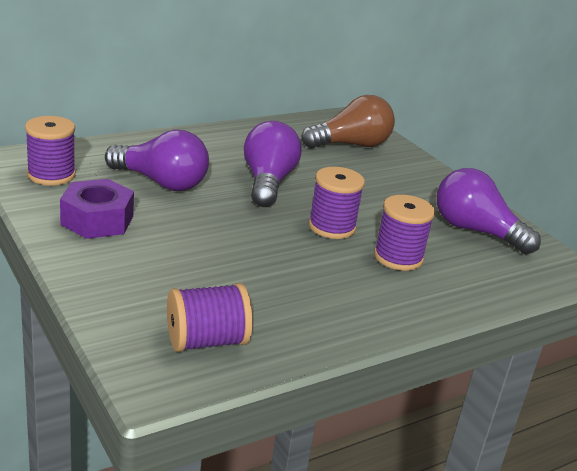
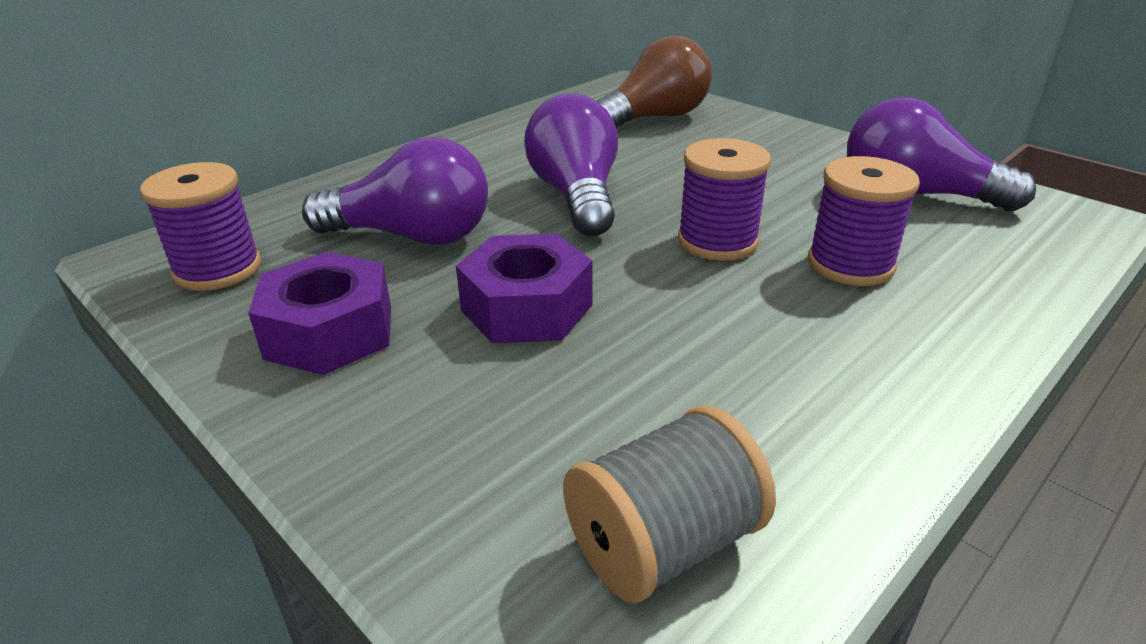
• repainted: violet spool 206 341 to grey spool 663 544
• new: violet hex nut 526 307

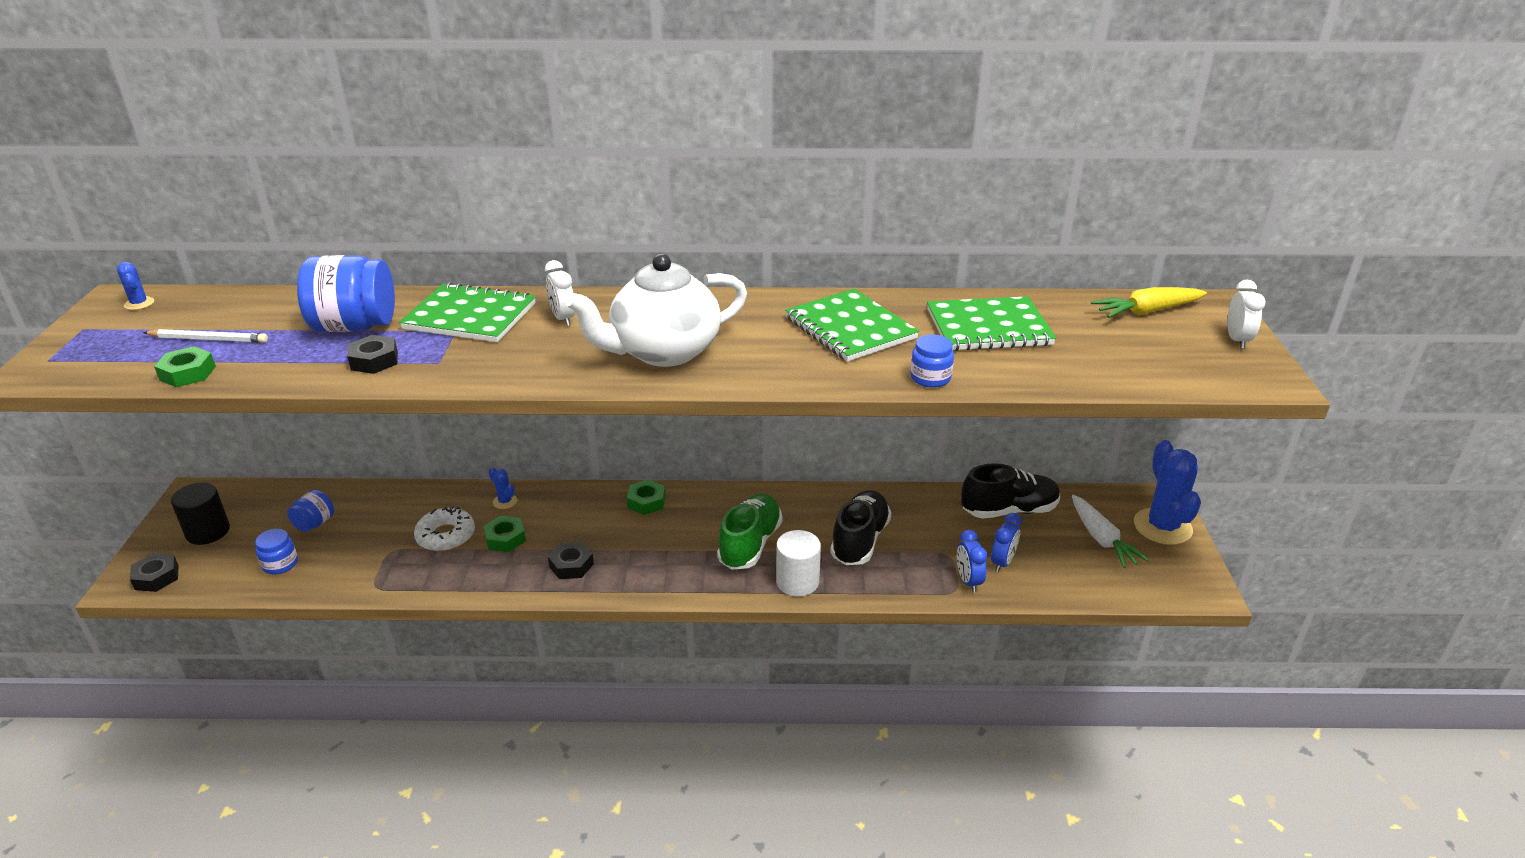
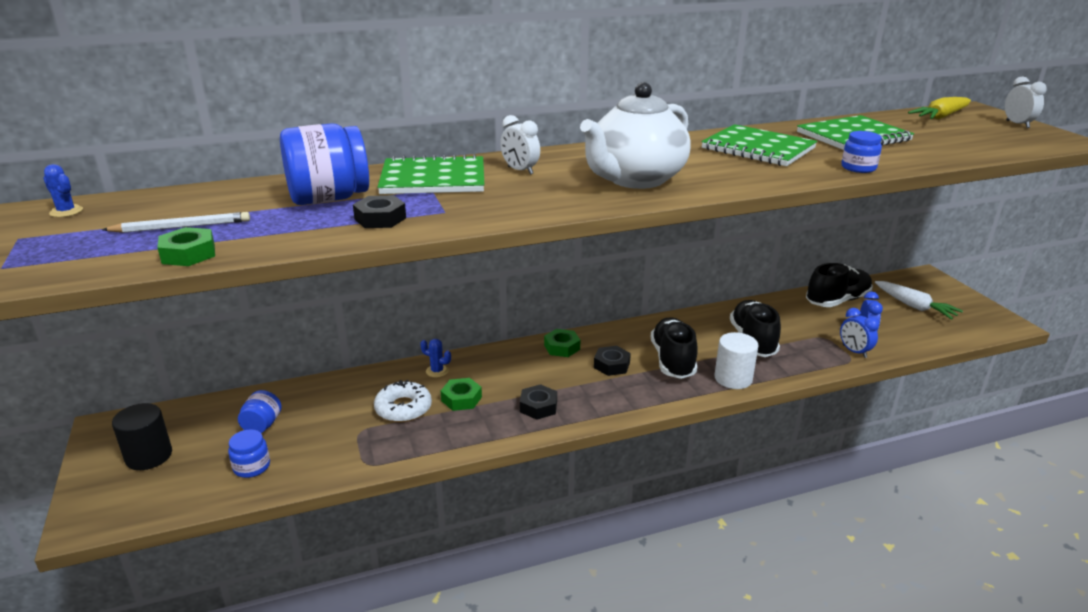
• gone: royal blue cactus 1162 527
• repainted: green shoe 750 544 to ebony shoe 672 360
• shifted: ebony hex nut 157 577 to 611 365

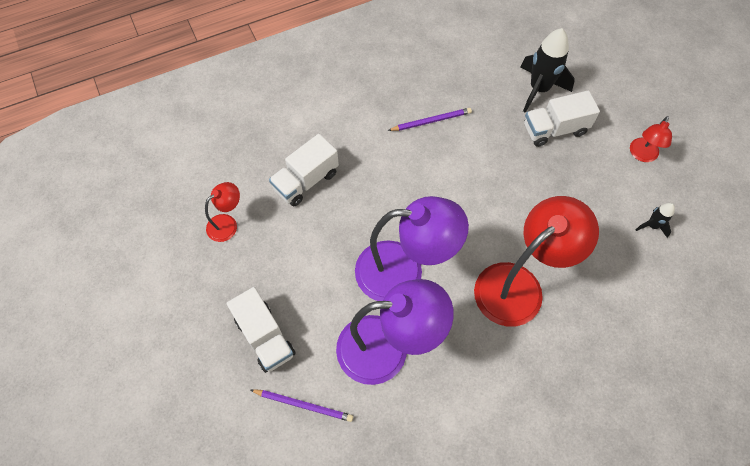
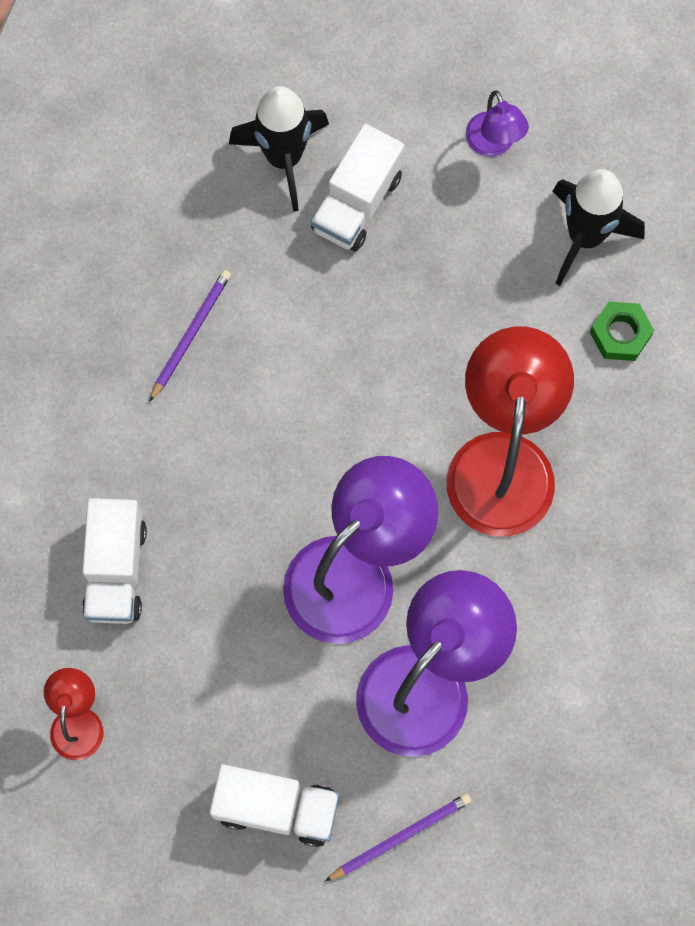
• repainted: crimson lamp 642 155 to violet lamp 493 144
• scaled: ebony toy rocket 652 226 = 585 237 x2.00
• new: green hex nut 620 334

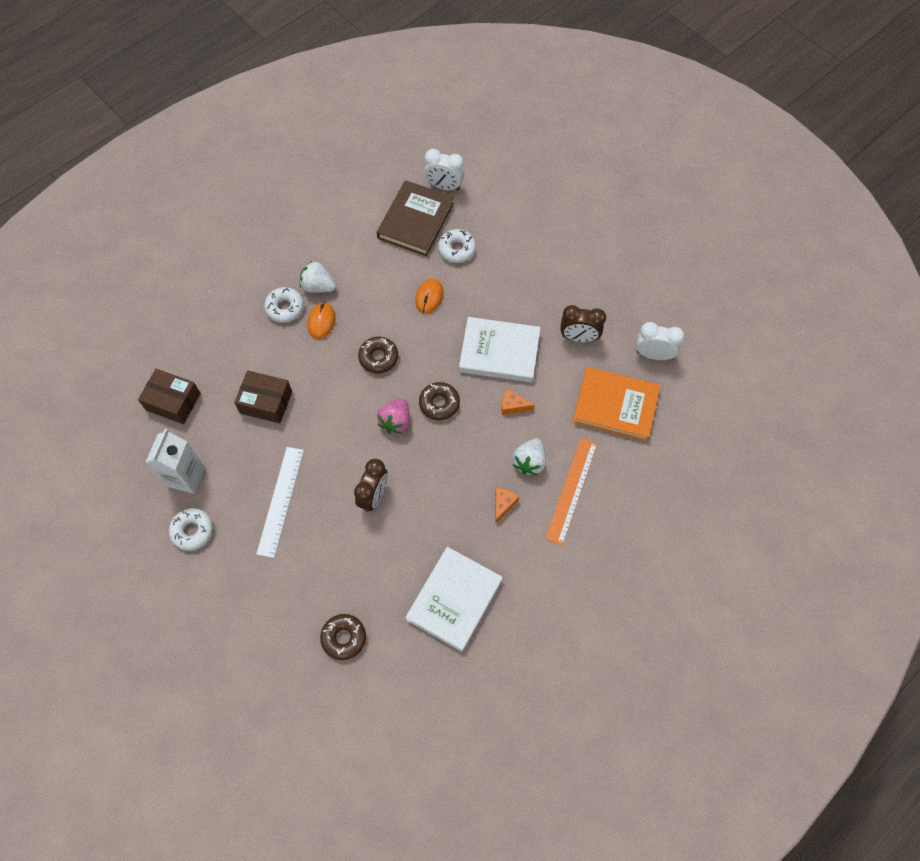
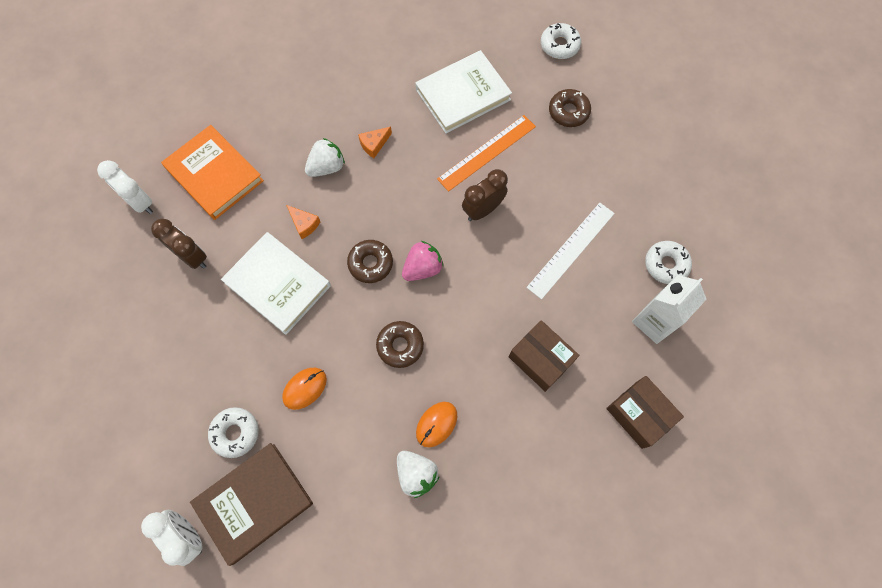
• shifted: pure white glazed donut 285 308 to 559 45
• shifted: bright orange ruler 571 490 to 487 152

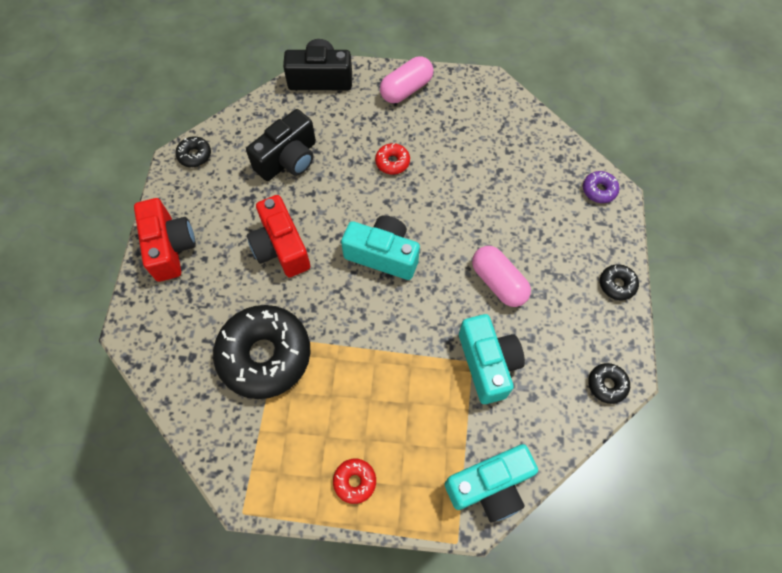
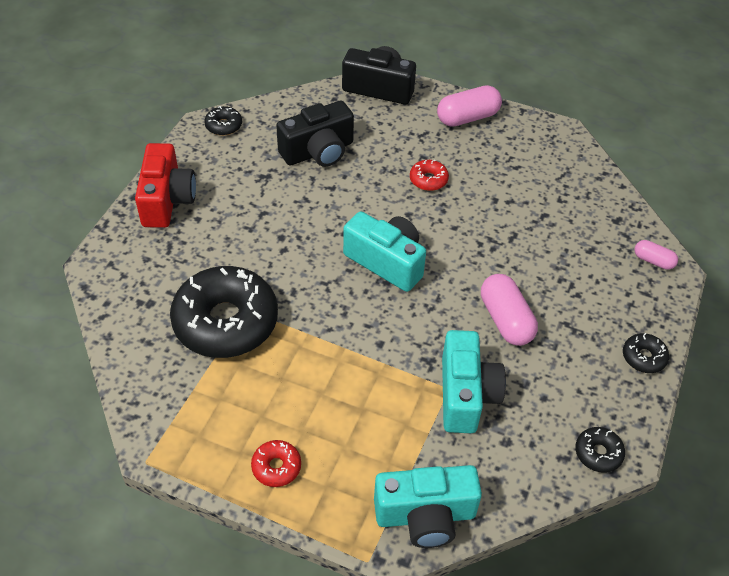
• swapped: violet glazed donut 599 190 to pink capsule 653 261
• gone: crimson camera 281 247

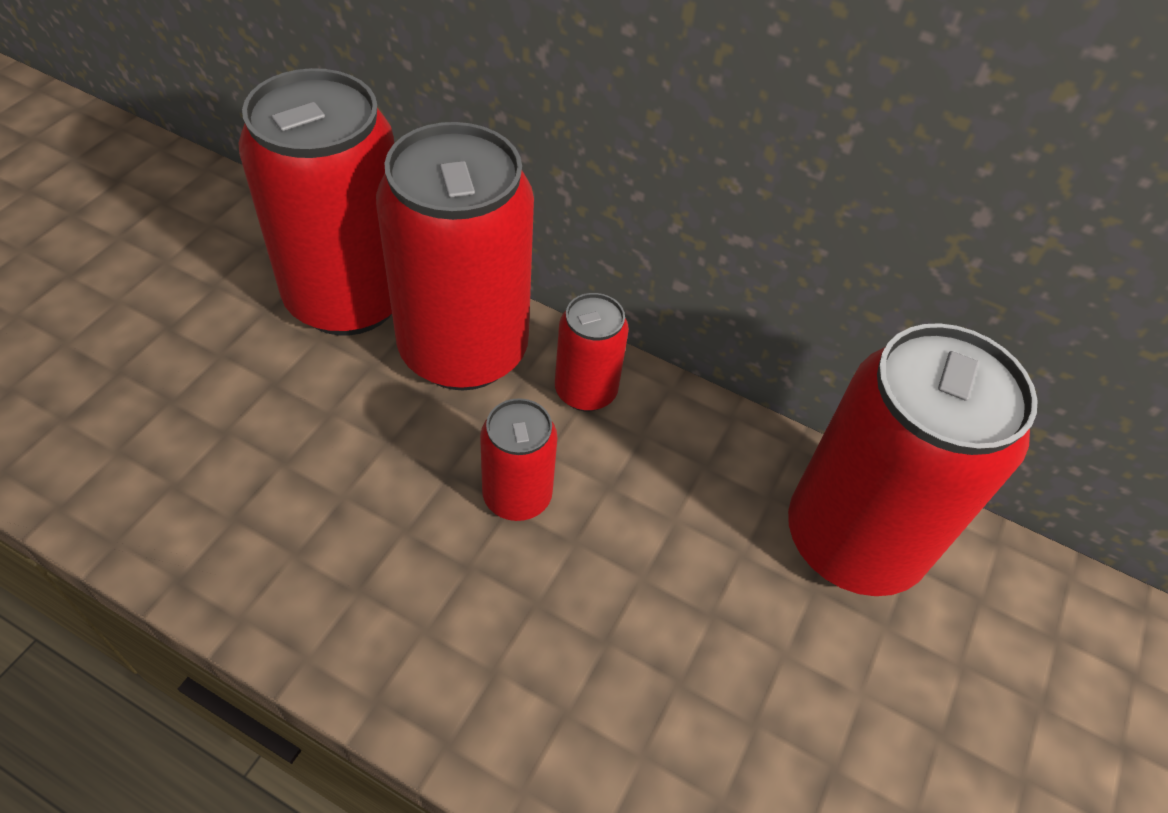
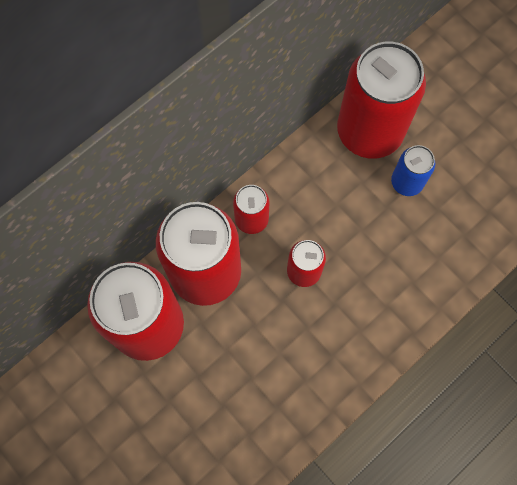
• new: royal blue soda can 407 182

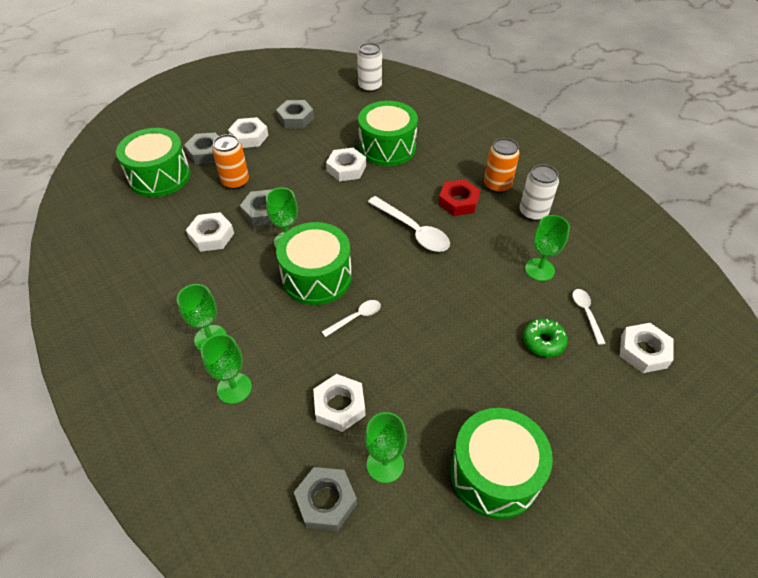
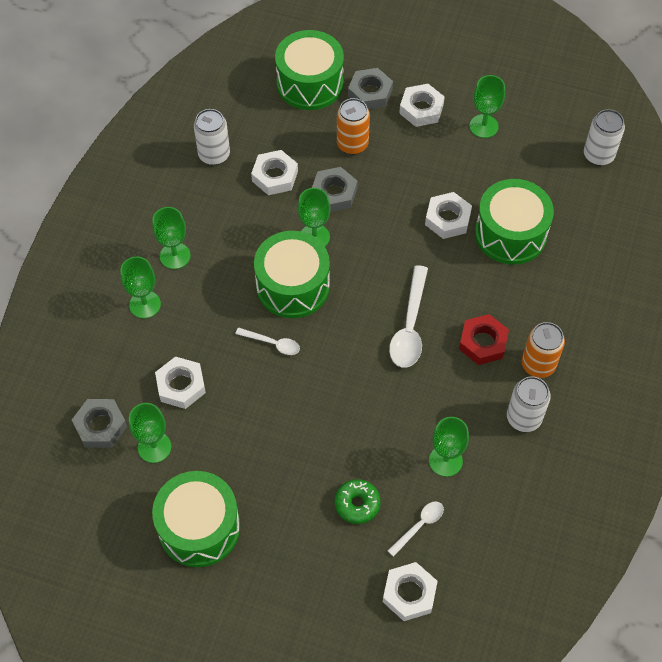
• swapped: grey hex nut 295 118 to green goblet 483 126
• new: pure white soda can 214 155

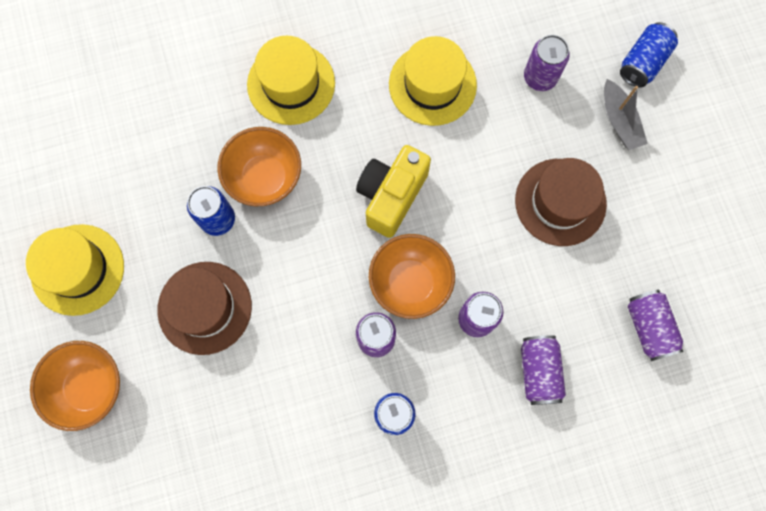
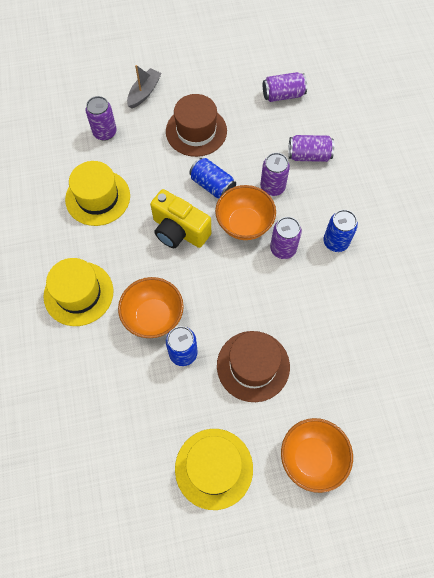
• shifted: royal blue soda can 643 62 to 212 185
• rotated: grey toy boat 619 121 = 144 92 45 degrees counterclockwise

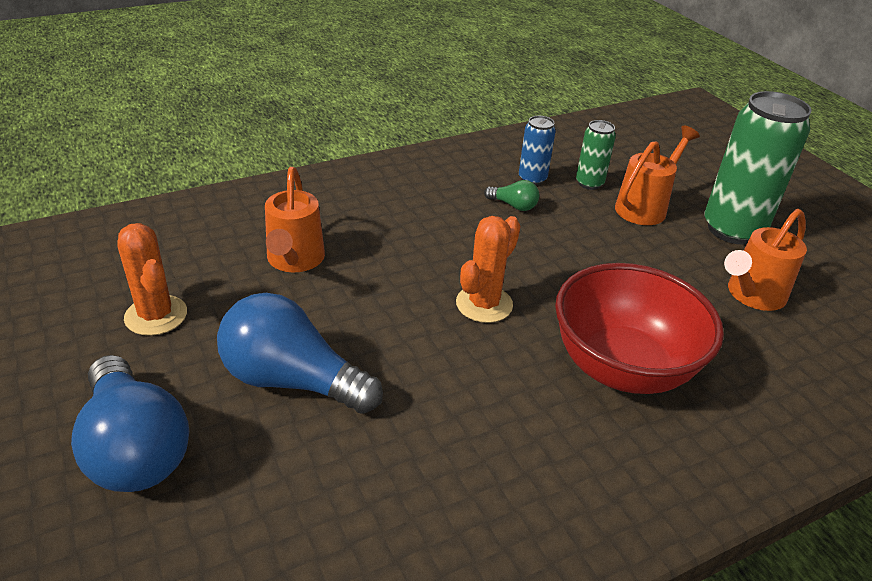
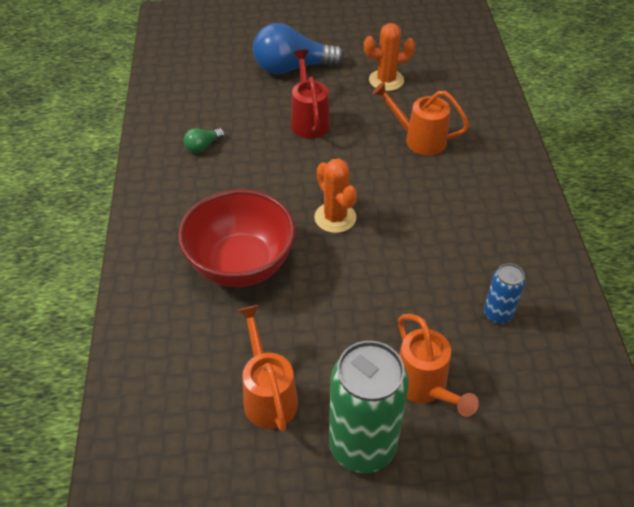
• gone: green soda can 589 183
• shifted: green bulb 513 205 to 203 146
• swapped: royal blue bulb 292 380 to crimson watering can 309 120

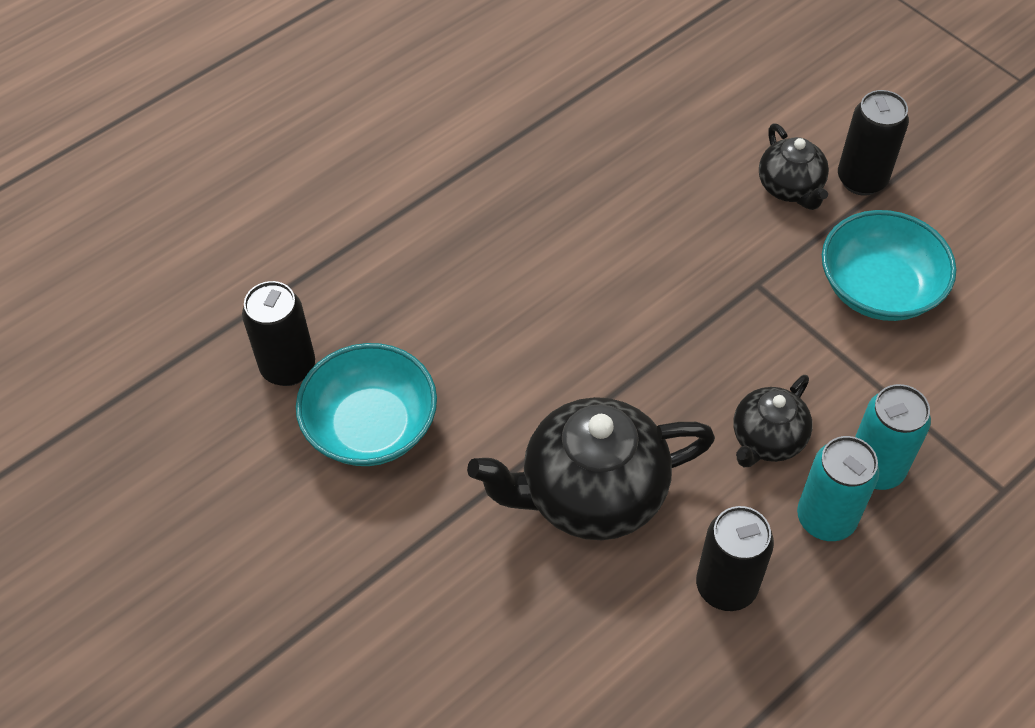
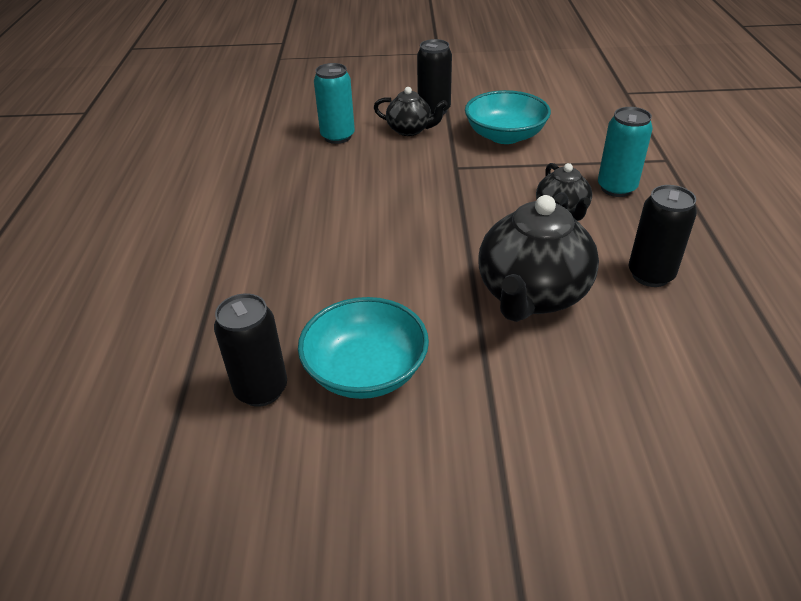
• shifted: aqua soda can 826 518 to 337 137

